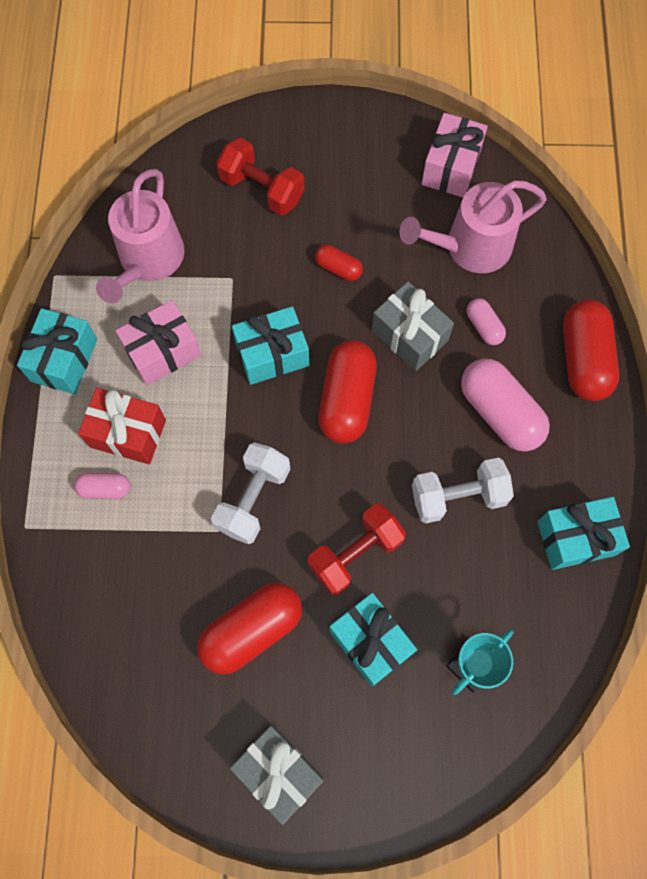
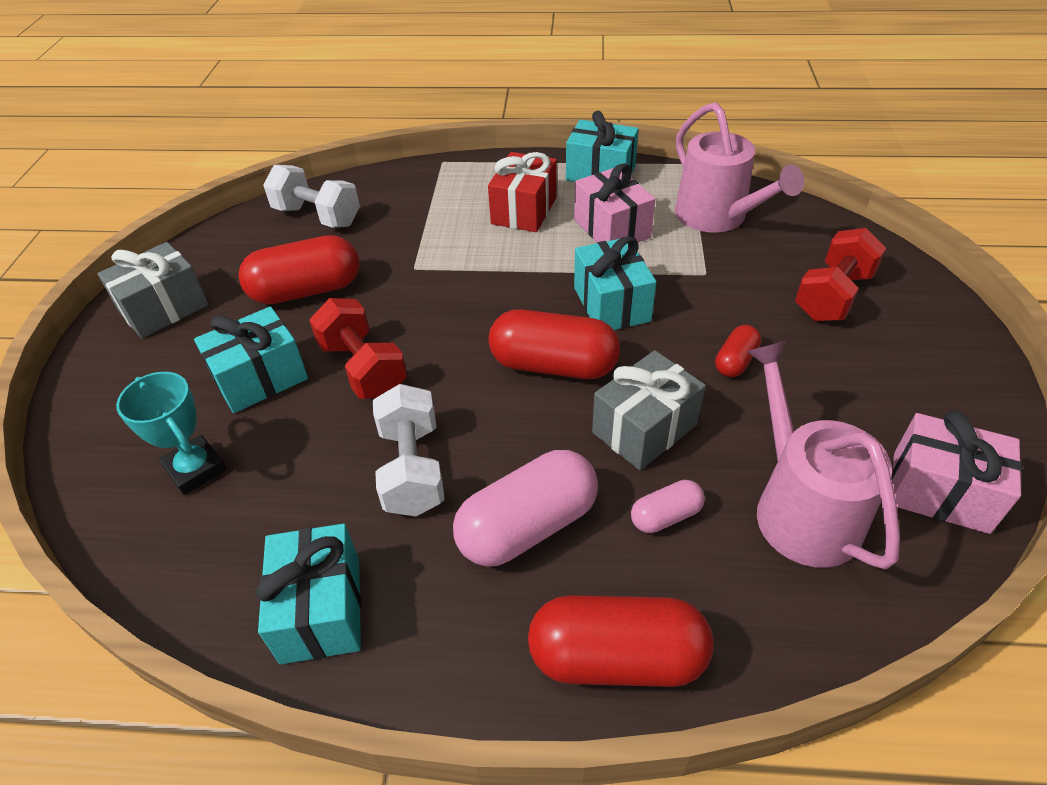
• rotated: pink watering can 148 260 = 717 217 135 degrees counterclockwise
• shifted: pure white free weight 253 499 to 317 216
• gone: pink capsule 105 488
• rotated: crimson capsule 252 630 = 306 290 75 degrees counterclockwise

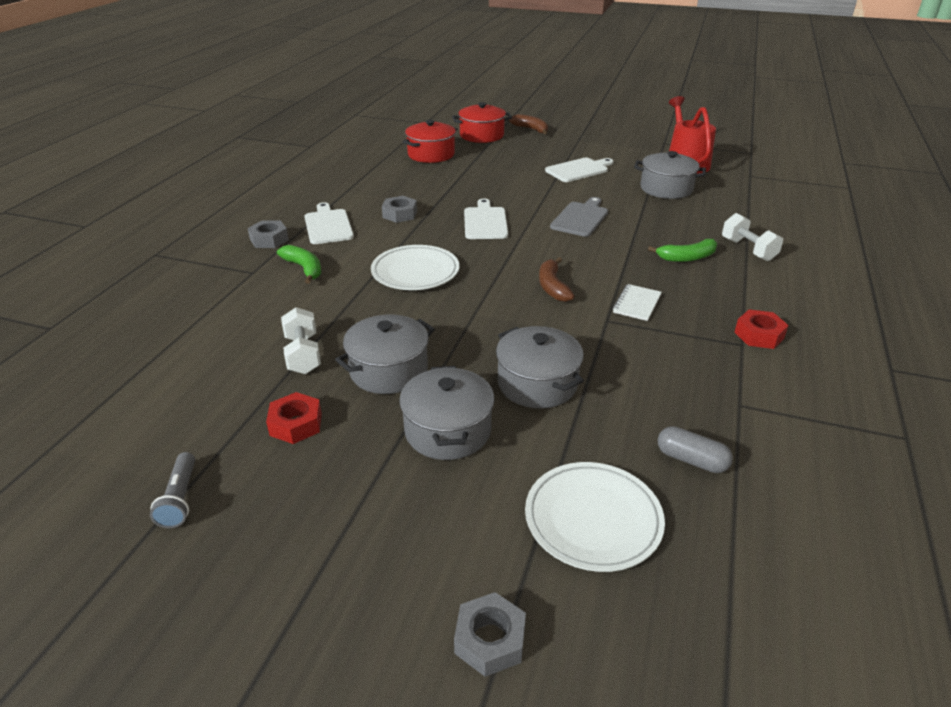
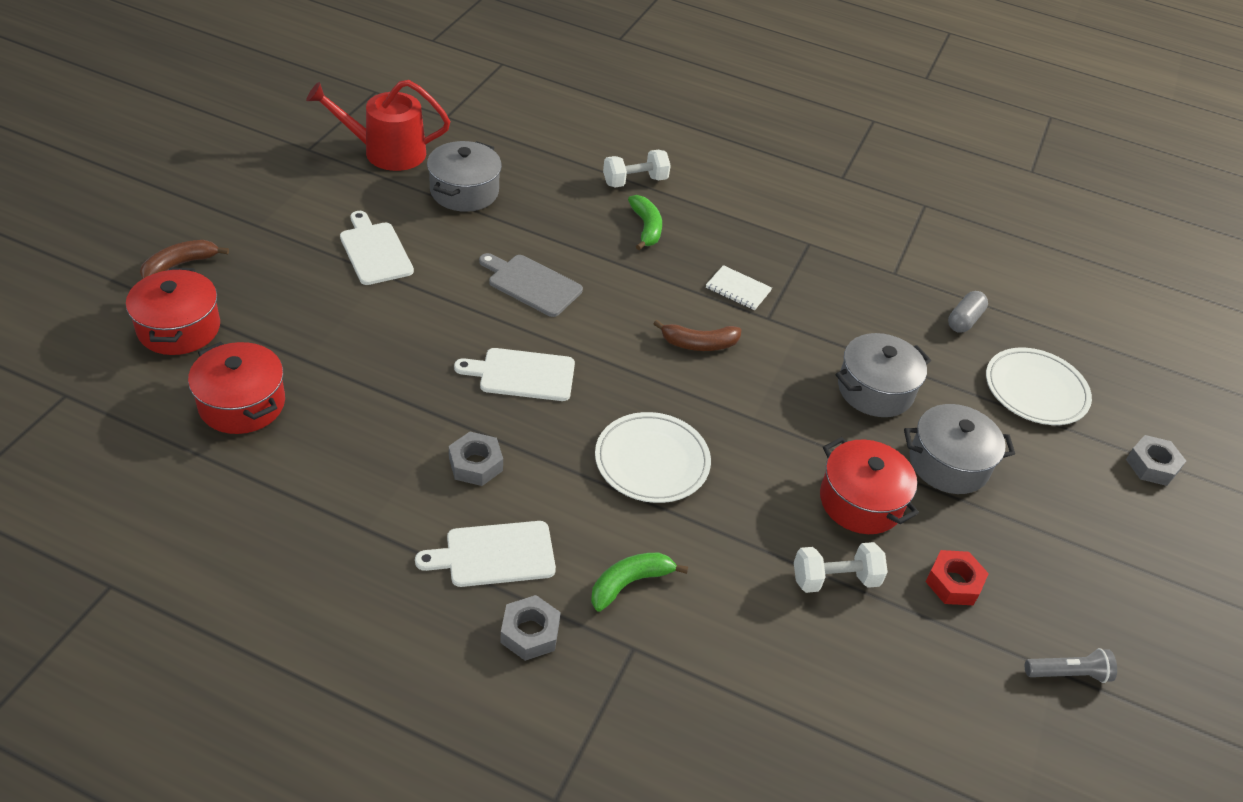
• gone: crimson hex nut 759 335
• repainted: grey pot 389 370 to crimson pot 860 501

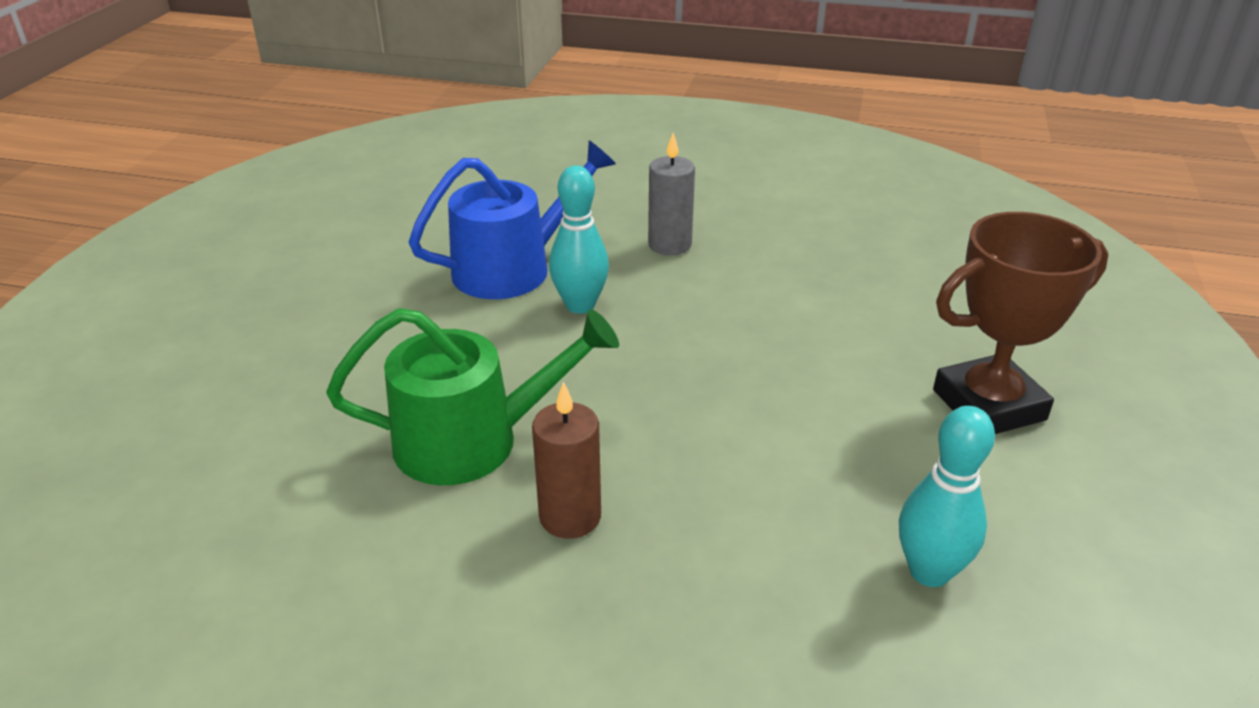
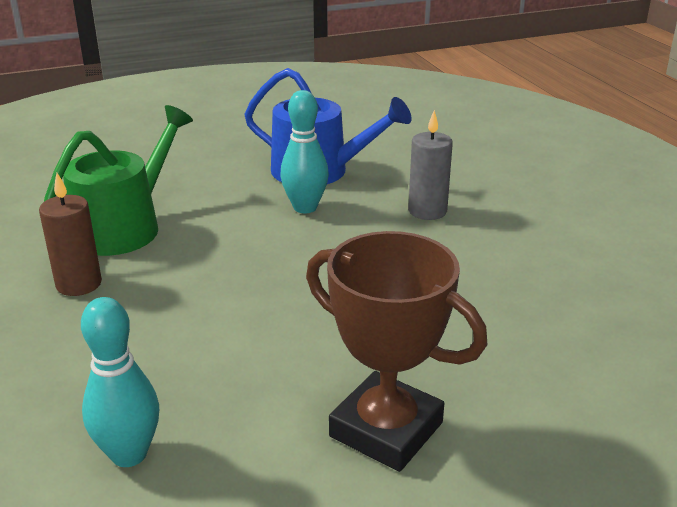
• rotated: green watering can 471 441 = 124 227 105 degrees counterclockwise

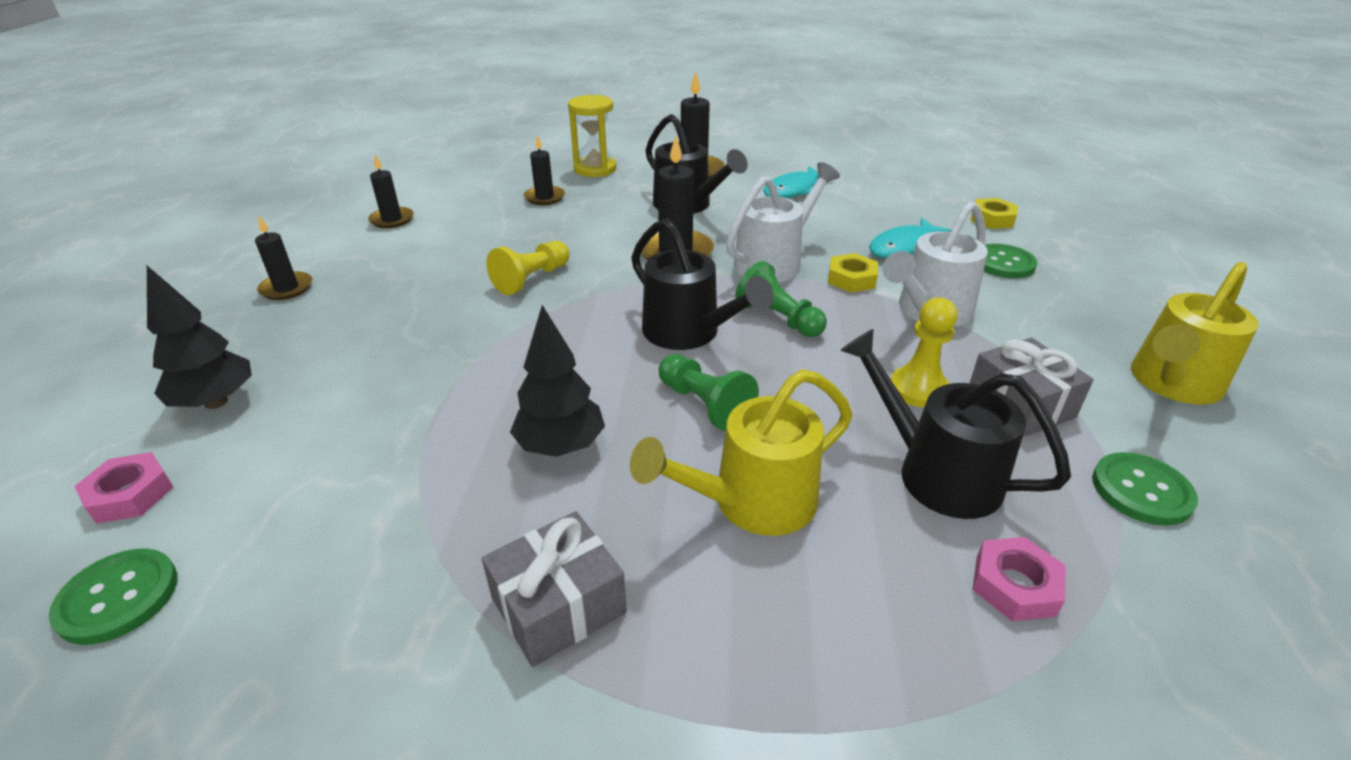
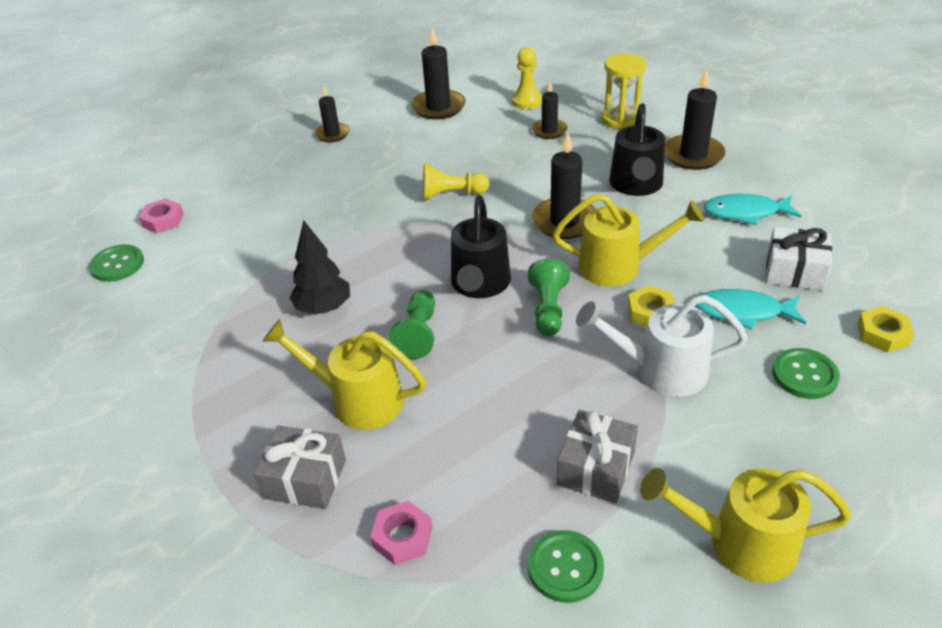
• scaled: ebony pillar candle 392 220 = 438 107 x1.62
• repainted: pure white watering can 774 261 to yellow watering can 619 266
• gone: ebony tree 216 402
• shifted: yellow chess pawn 918 389 to 527 101
• gone: ebony watering can 934 472
• shifted: grey wrapped gift 558 605 to 305 479
• new: pure white wrapped gift 794 271

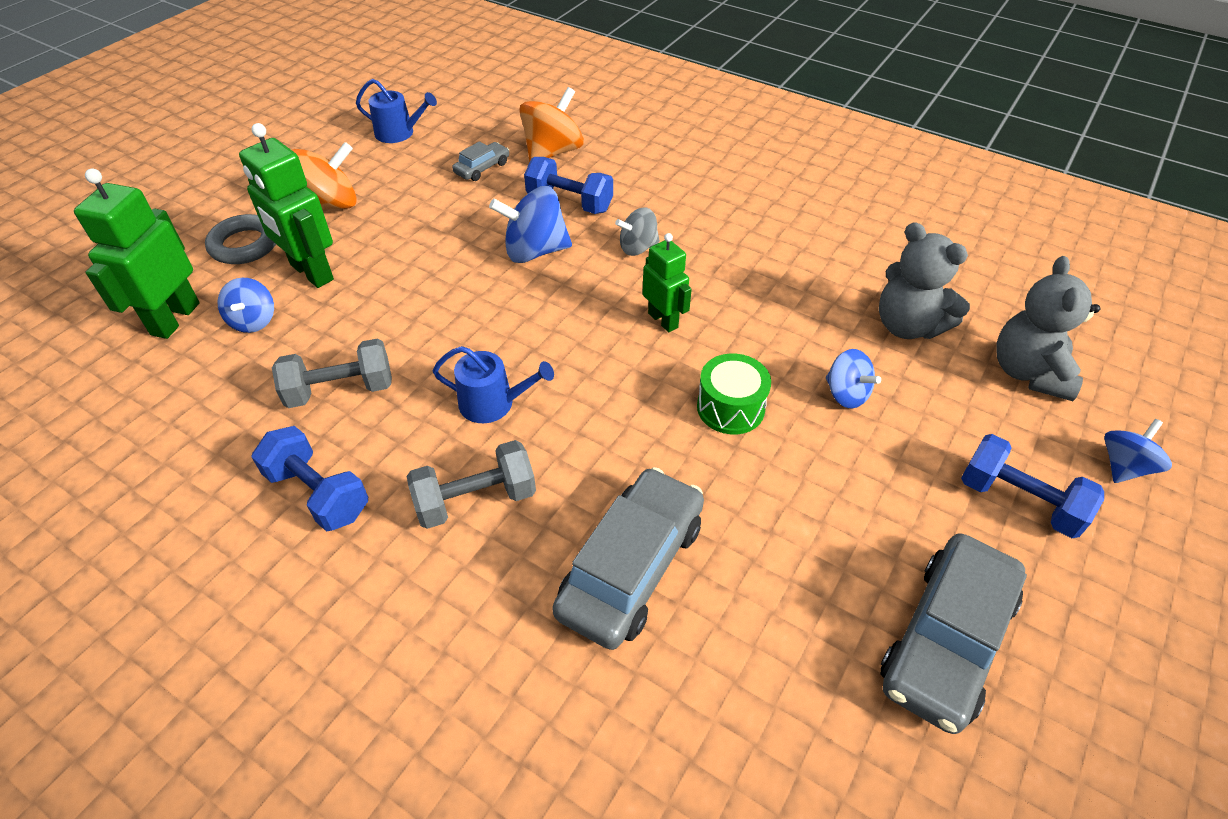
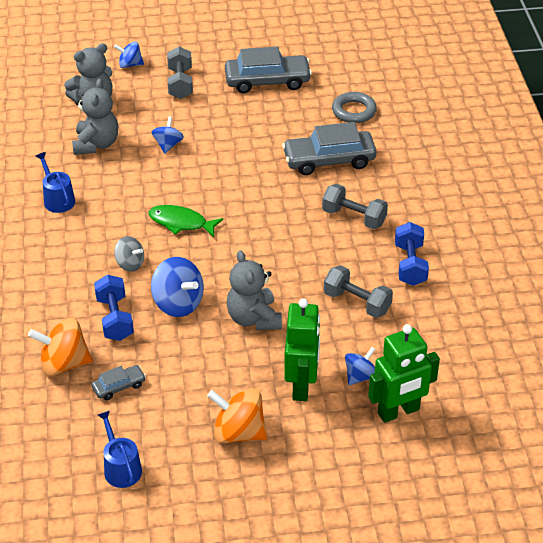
• rotated: grey car 482 168 = 119 386 150 degrees clockwise
• shifted: grey hoop 244 245 to 354 111
• swapped: green robot 663 320 to green toy fish 181 223
• shifted: royal blue watering can 493 403 to 57 199
• gone: green toy drum 730 408
• repainted: royal blue free weight 1019 501 to grey free weight 180 83
• new: grey teddy bear 254 318

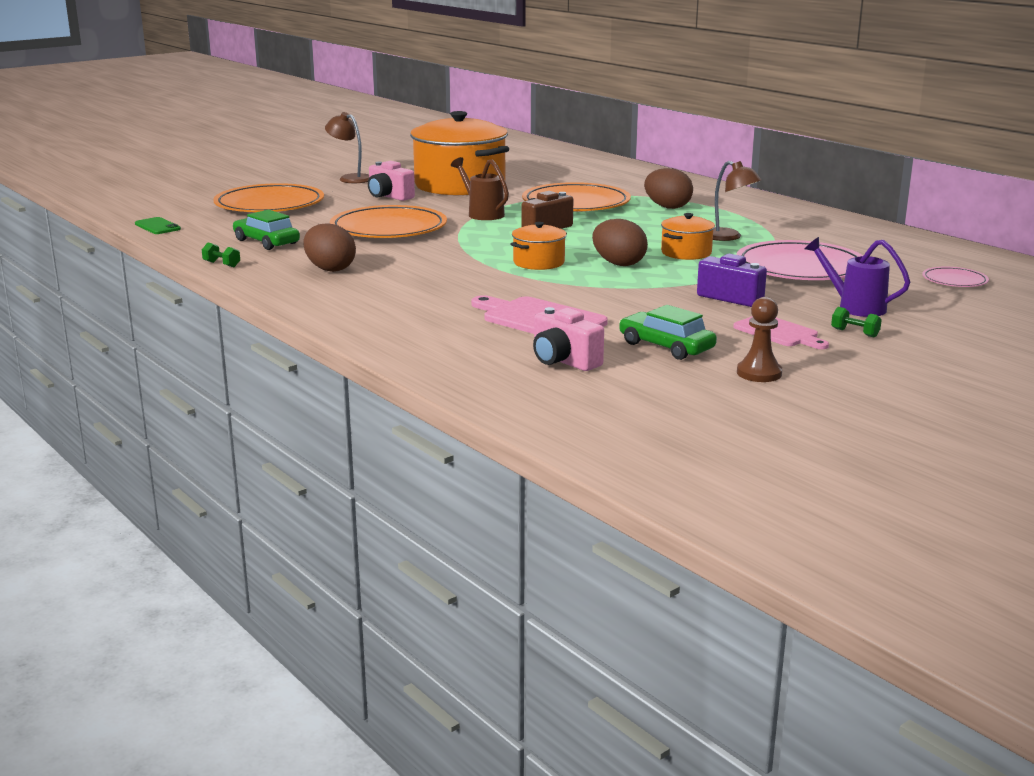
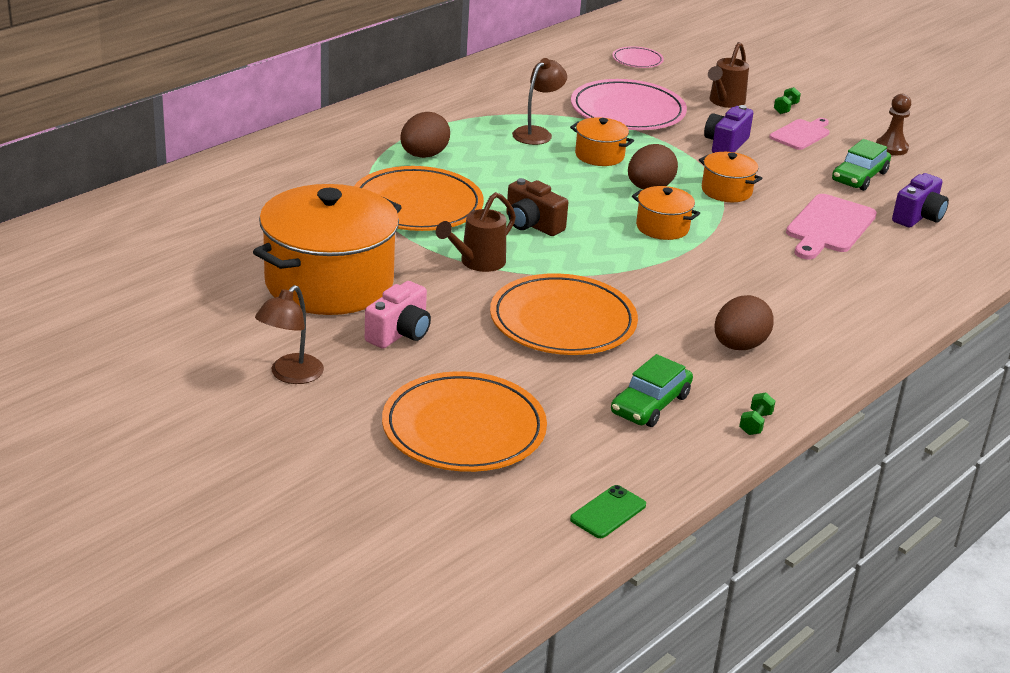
• repainted: violet watering can 855 307 to russet watering can 724 102
• repainted: pink camera 563 361 to violet camera 918 217
• new: bright orange pot 726 191

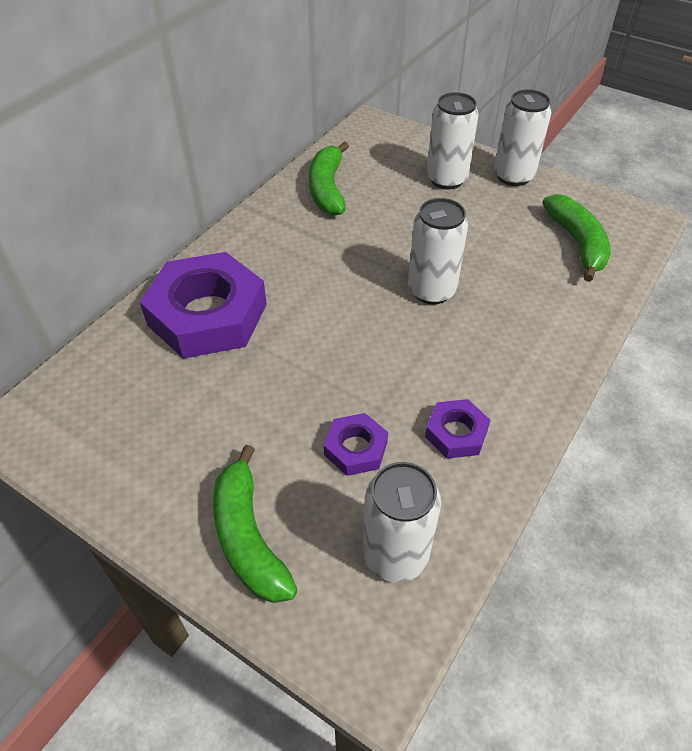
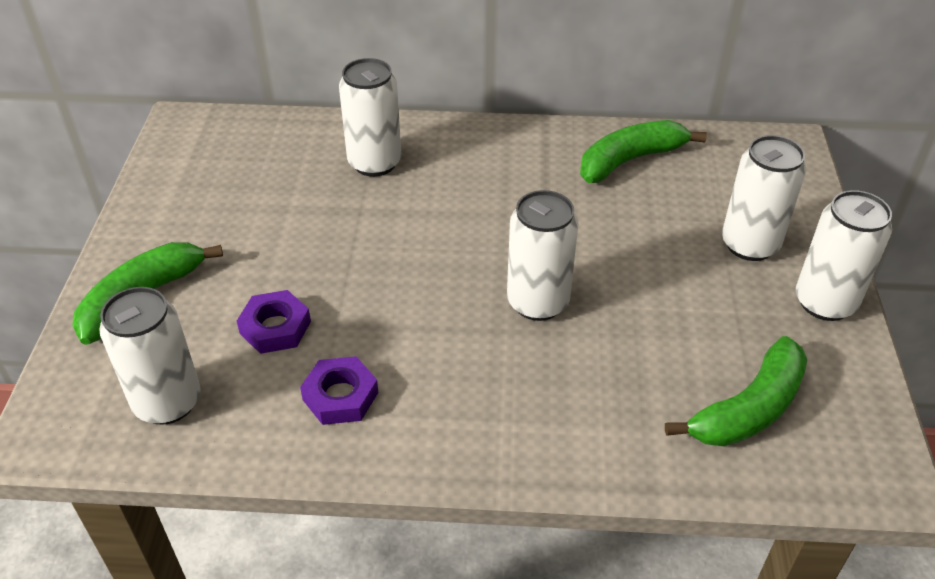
• swapped: violet hex nut 207 314 to pure white soda can 374 163

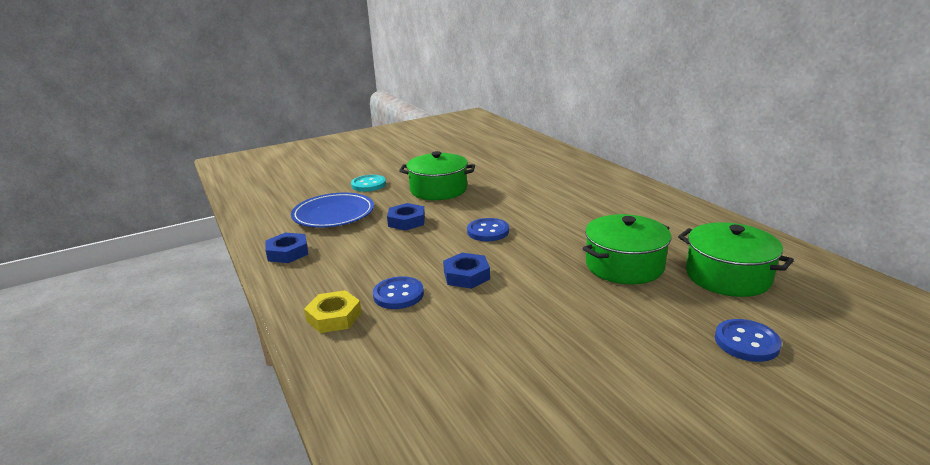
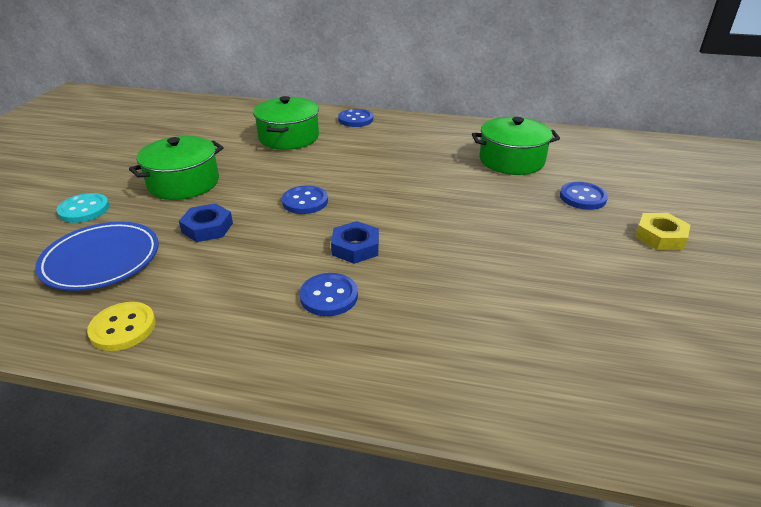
• shifted: green pot 624 265 to 289 137
• swapped: royal blue hex nut 288 252 to yellow button 123 328
• shifted: yellow hex nut 334 317 to 660 236
• new: royal blue button 355 119

